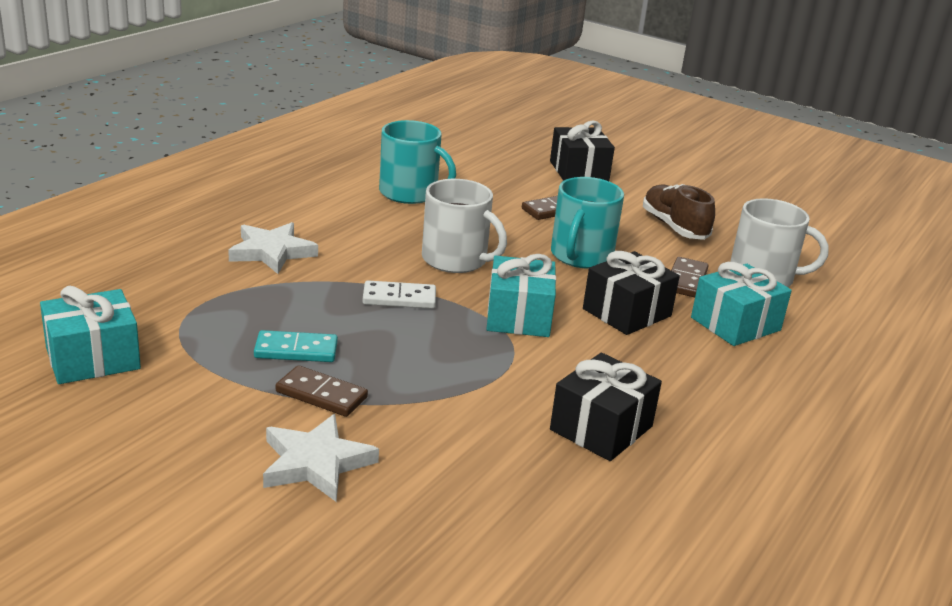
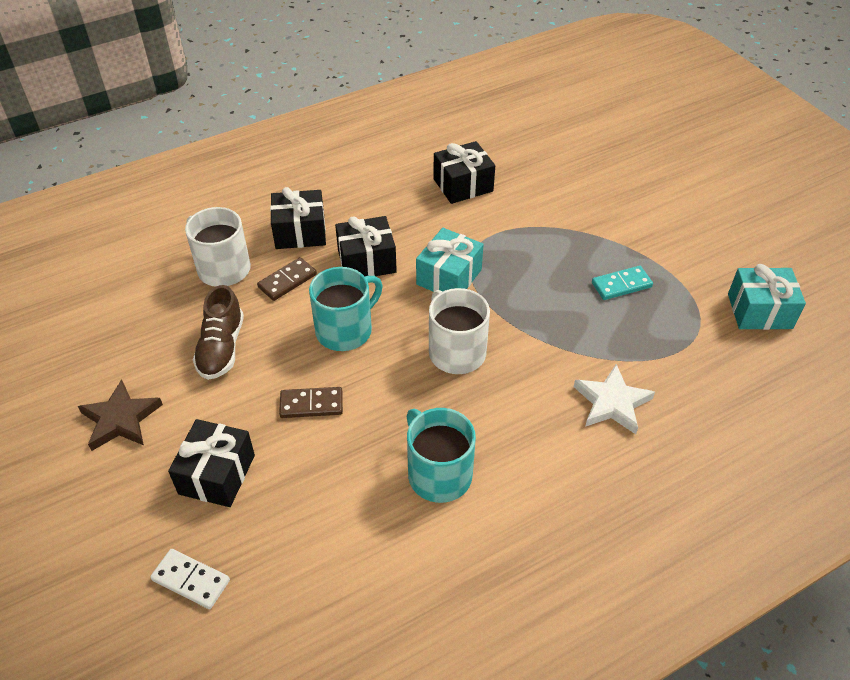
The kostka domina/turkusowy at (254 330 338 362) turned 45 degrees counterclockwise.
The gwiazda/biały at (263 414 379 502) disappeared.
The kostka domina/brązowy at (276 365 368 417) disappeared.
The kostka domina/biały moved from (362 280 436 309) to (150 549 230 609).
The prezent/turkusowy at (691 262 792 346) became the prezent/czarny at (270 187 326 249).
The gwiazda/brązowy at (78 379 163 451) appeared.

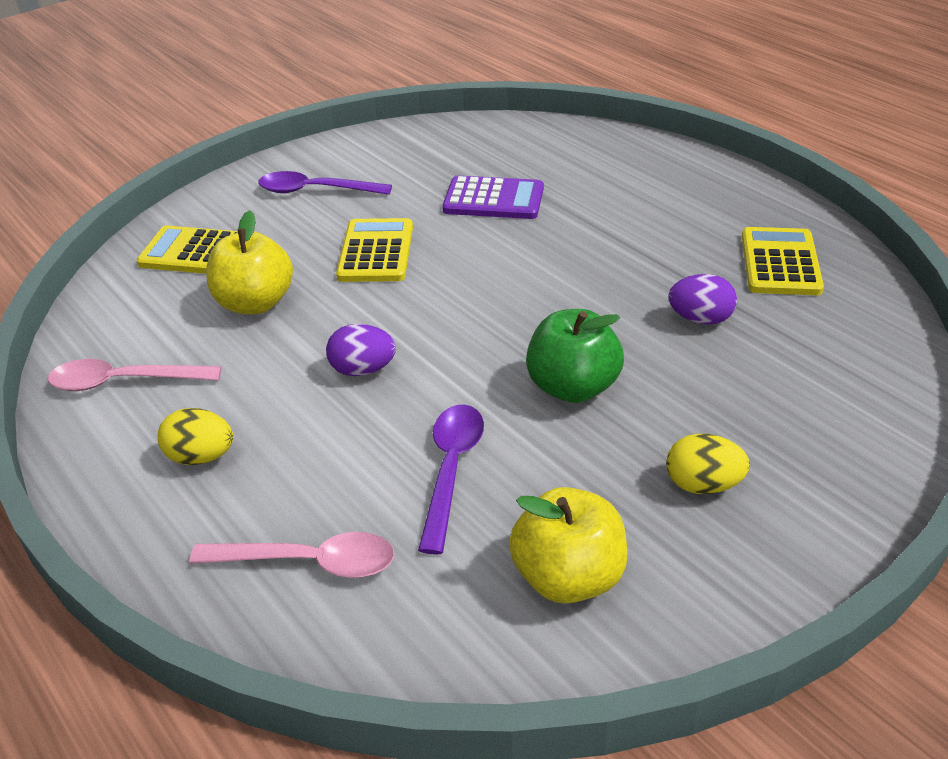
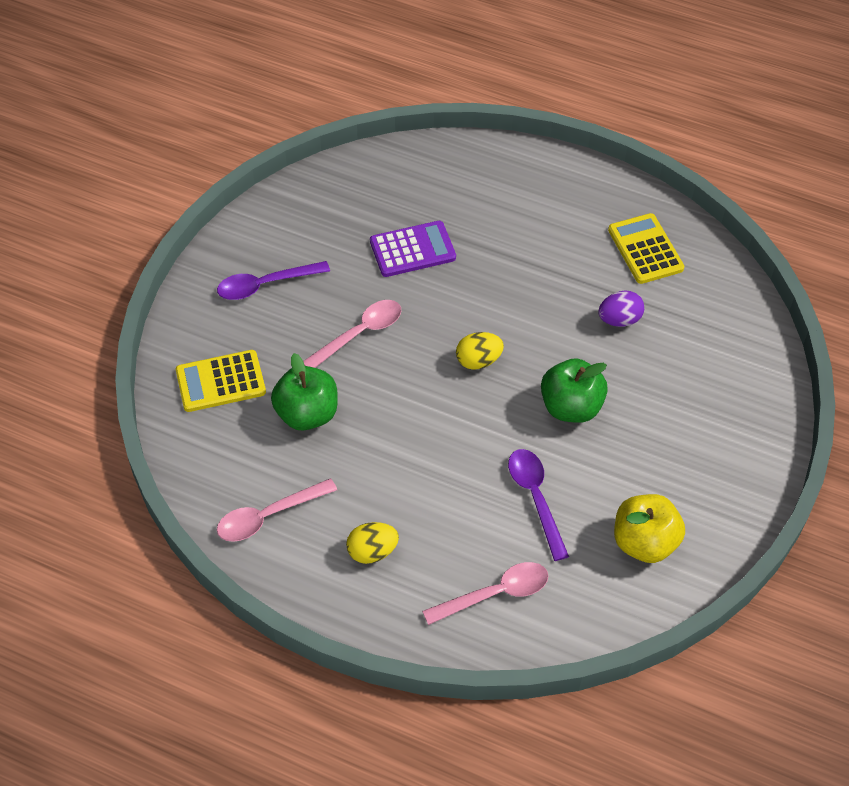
The jabłko/żółty at (206 210 293 314) became the jabłko/zielony at (271 353 338 431).
The jajko/fioletowy at (326 324 396 376) disappeared.
The kalkulator/żółty at (336 218 413 282) was replaced by the łyżka/różowy at (303 300 401 368).
The jajko/żółty moved from (666 434 750 494) to (456 332 504 370).

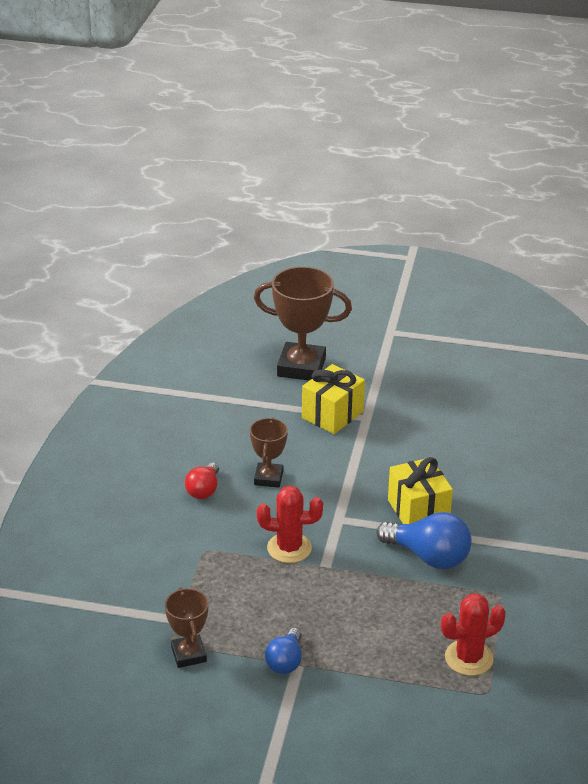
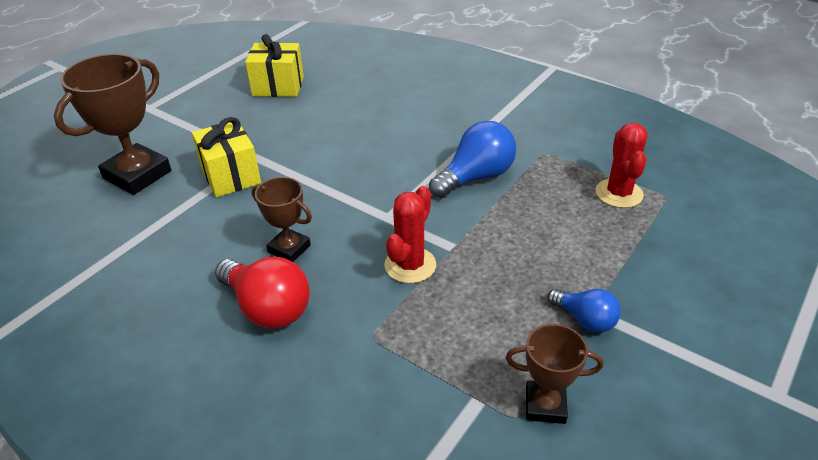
The żarówka/czerwony at (185 462 219 499) changed to 1.65 times the size.
The prezent/żółty moved from (388 457 453 524) to (245 34 304 97).

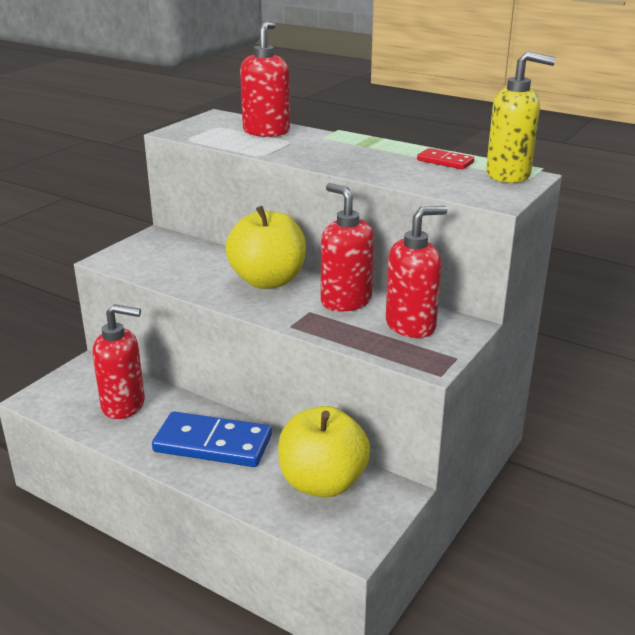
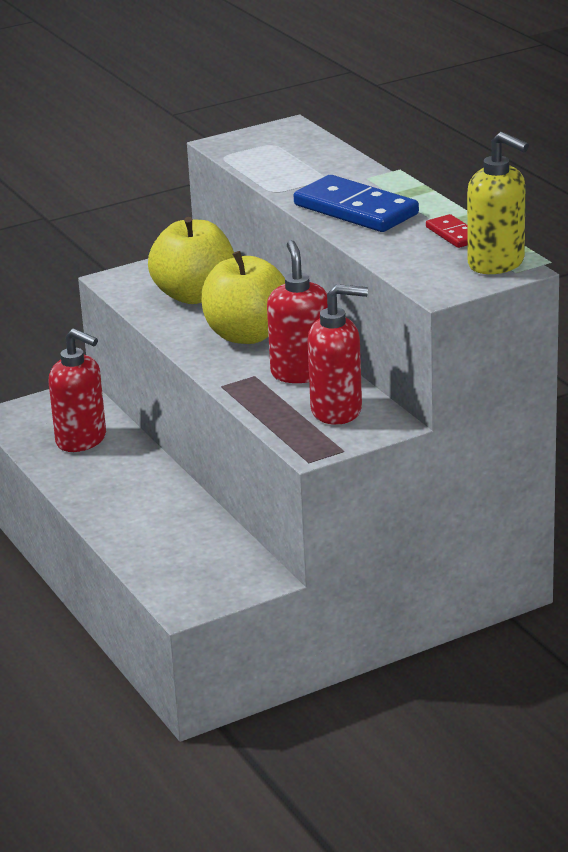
The kostka domina/niebieski moved from (152 411 272 467) to (294 175 419 232).
The dozownik mydła/czerwony at (240 21 290 137) disappeared.
The jabłko/żółty moved from (278 406 370 497) to (148 217 234 304).

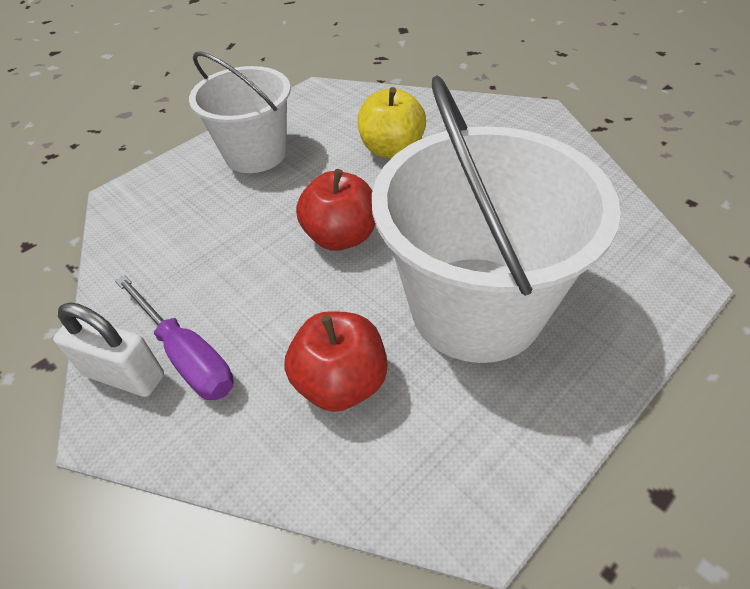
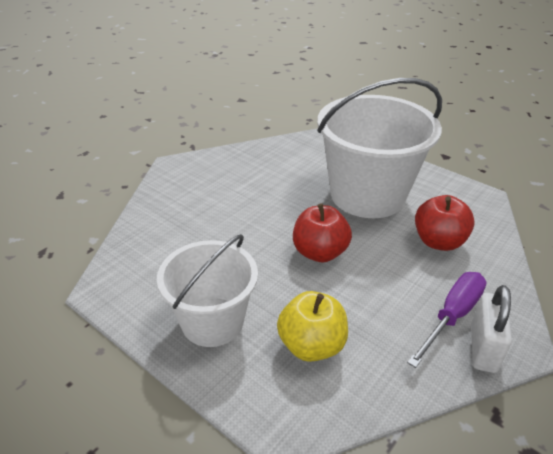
The jabłko/żółty moved from (357 87 426 158) to (277 291 348 362).

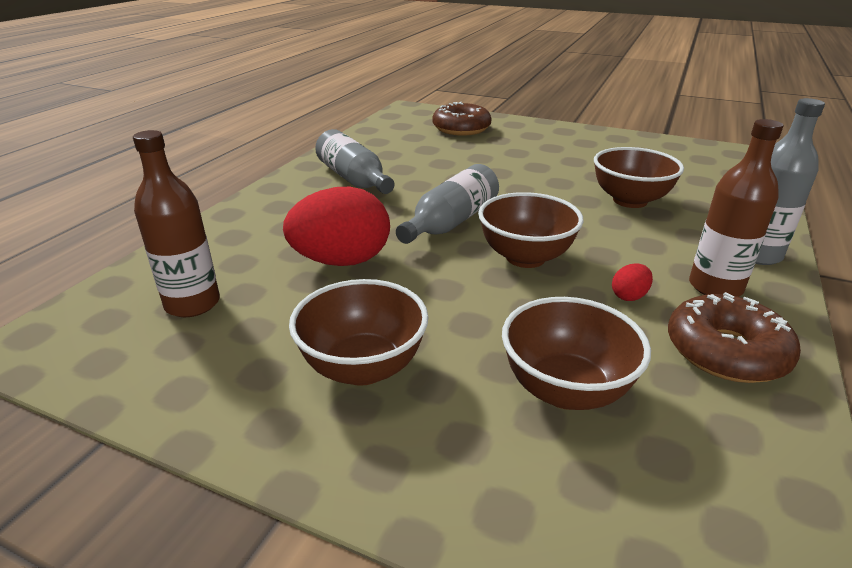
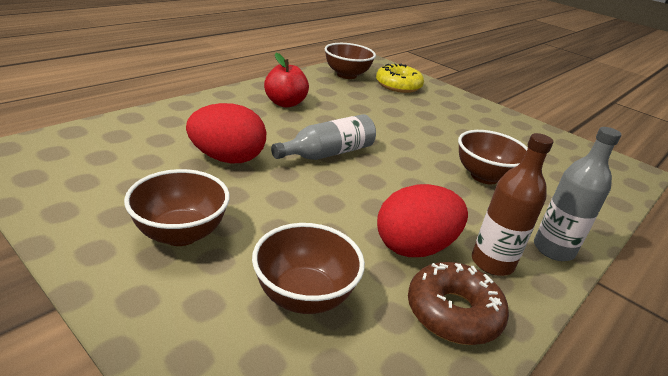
The butelka/brązowy at (133 130 220 317) disappeared.
The butelka/szary at (315 129 395 194) was replaced by the jabłko/czerwony at (264 53 309 108).
The donut/brązowy at (432 102 492 136) became the donut/żółty at (376 64 424 93).
The miska/brązowy moved from (478 192 584 268) to (325 43 376 79).
The jajko/czerwony at (612 264 653 301) changed to 2.43 times the size.

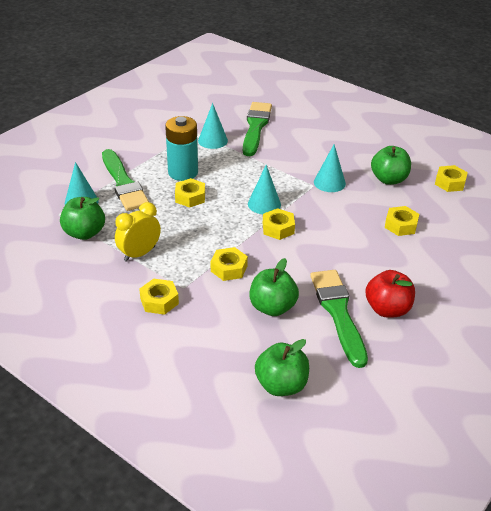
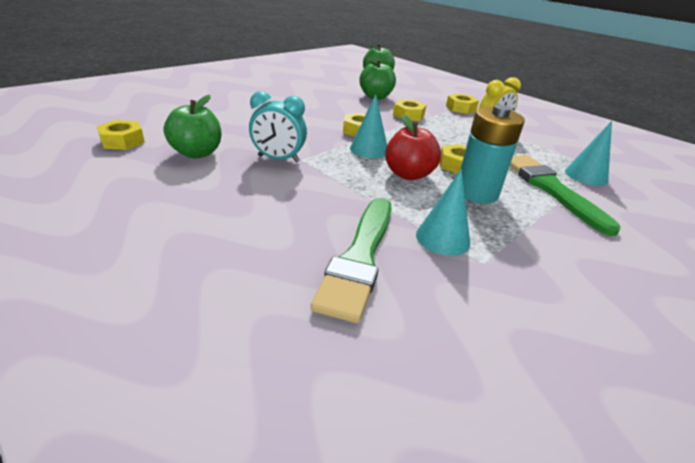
The jabłko/zielony at (60 197 105 240) disappeared.
The pędzel/zielony at (310 270 368 368) disappeared.
The stożek/turkusowy at (314 145 346 192) was replaced by the budzik/turkusowy at (249 91 307 162).
The jabłko/czerwony moved from (366 270 415 317) to (385 114 441 180).
The nakrętka/żółty at (385 206 419 236) disappeared.

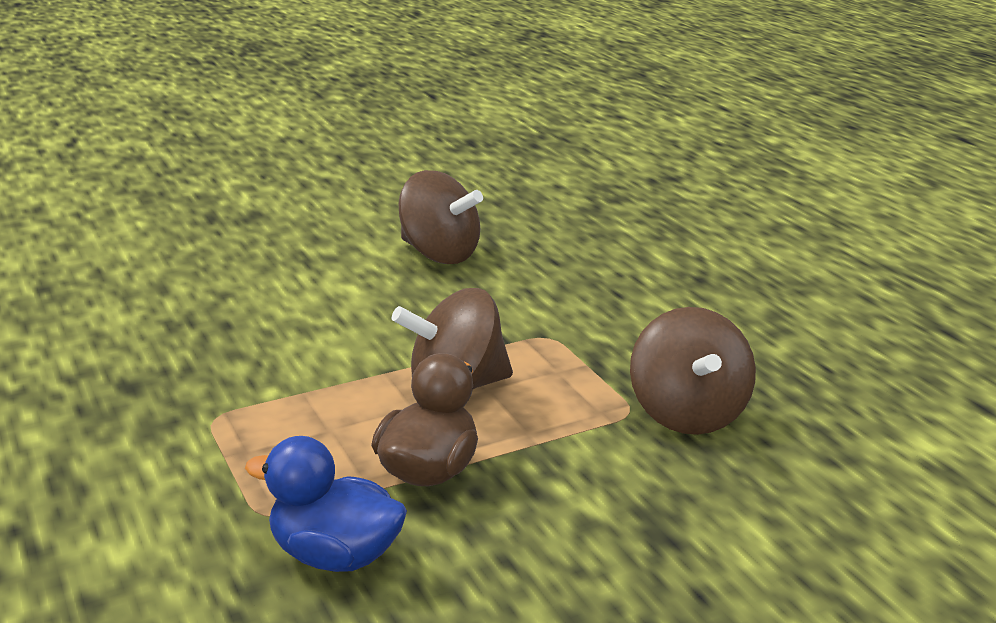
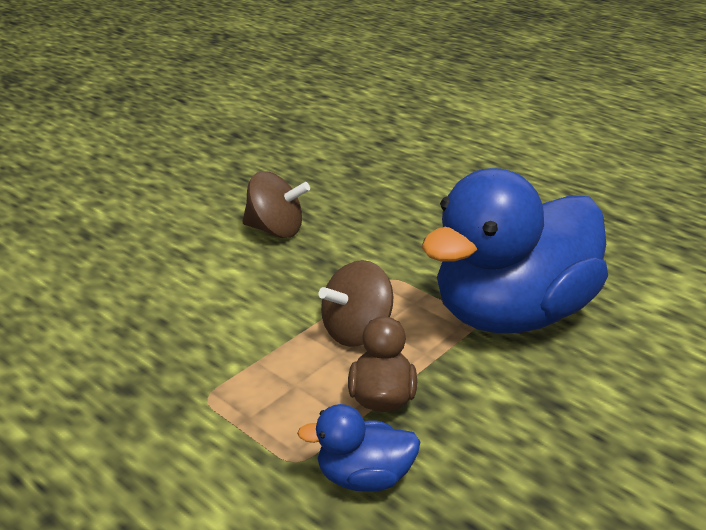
The bączek/brązowy at (630 307 756 435) was replaced by the kaczka/niebieski at (421 168 608 333).

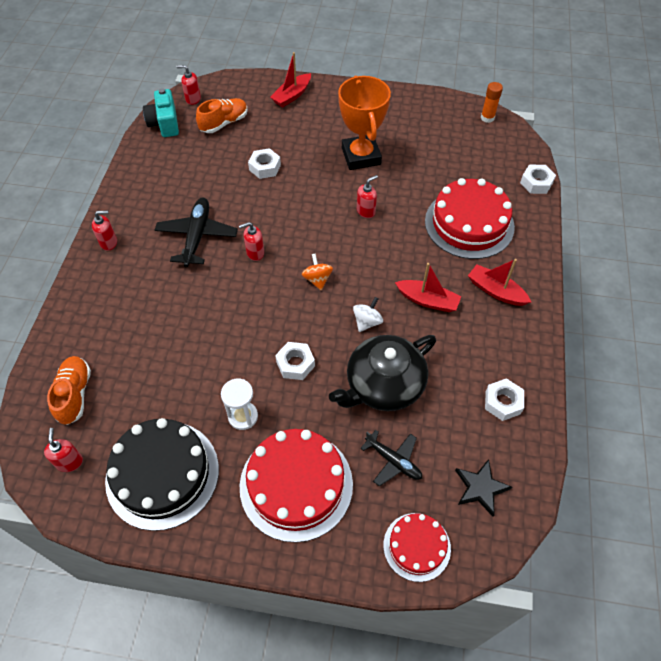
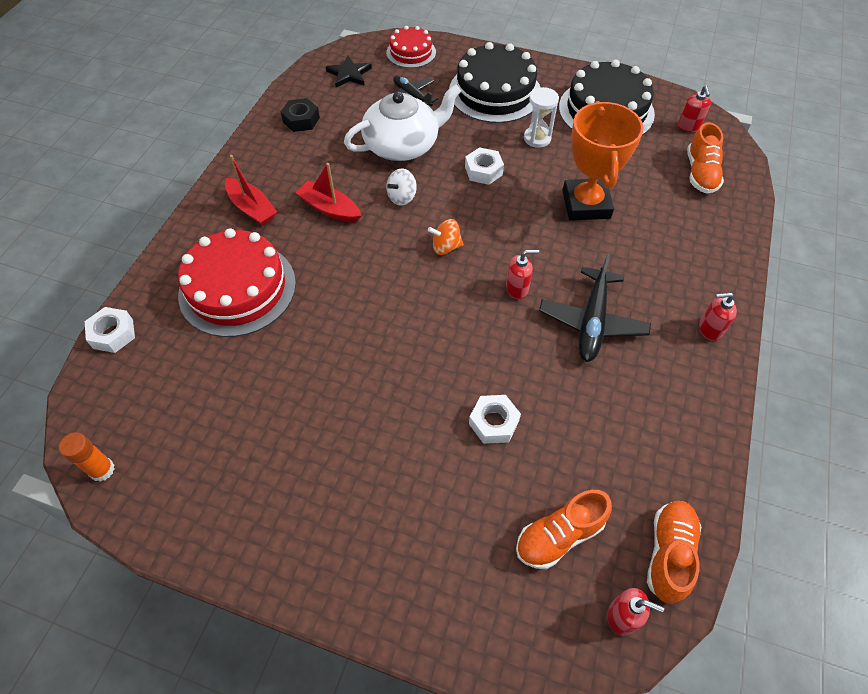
The aparat fotograficzny/turkusowy at (143 88 179 137) was replaced by the but/pomarańczowy at (647 501 701 604).
The tort/czerwony at (240 429 353 543) became the tort/czarny at (449 42 541 123).
The łódka/czerwony at (270 52 311 107) disappeared.
The bączek/pomarańczowy at (302 253 333 290) turned 90 degrees clockwise.
The imbryk/czarny at (329 335 436 411) became the imbryk/biały at (344 84 461 161).
The puchar/pomarańczowy moved from (338 76 391 170) to (562 101 644 221).
The dozownik mydła/czerwony at (357 175 378 218) disappeared.
The nakrętka/biały at (485 378 524 421) became the nakrętka/czarny at (281 98 320 132).

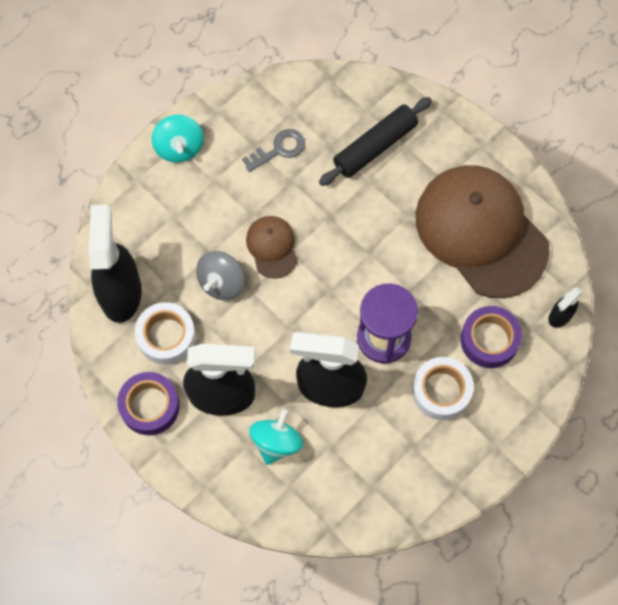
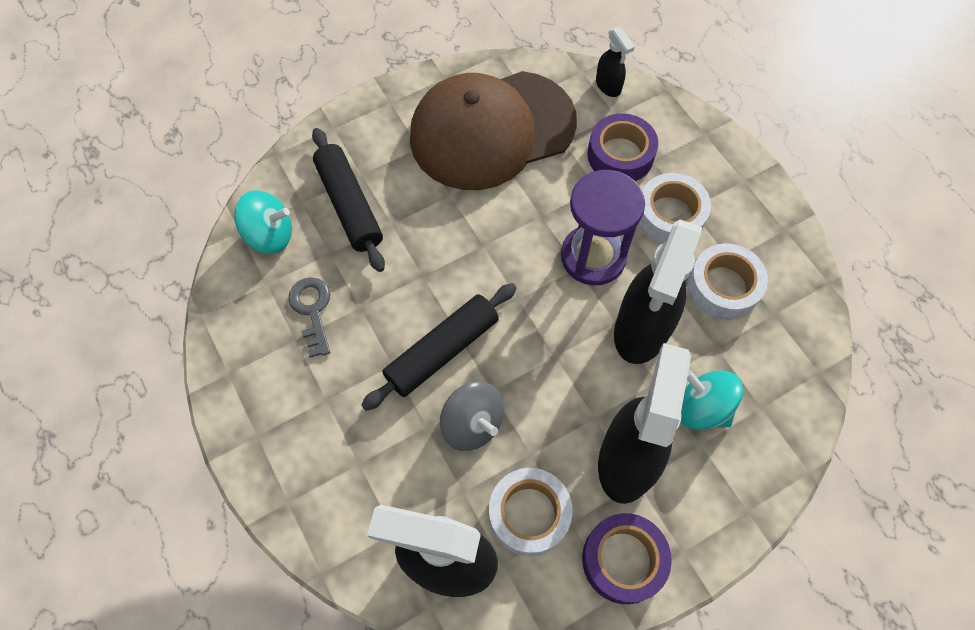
The bączek/turkusowy moved from (152 115 204 163) to (234 190 292 254).
The czapka/brązowy at (246 216 298 279) was replaced by the wałek do ciasta/czarny at (361 283 517 411).
The taśma klejąca/biały at (688 243 768 320) appeared.

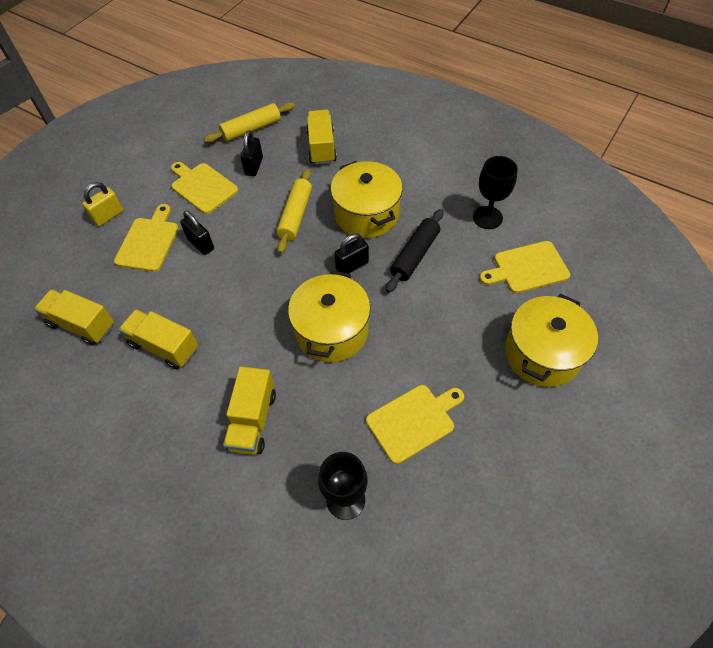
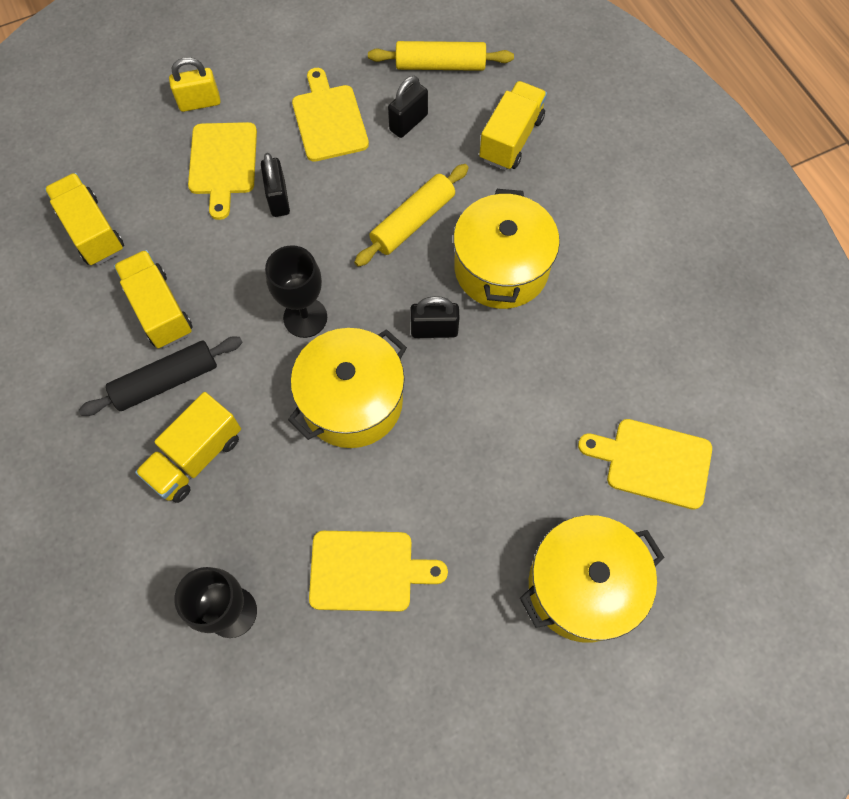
The deska do krojenia/żółty at (114 204 179 272) turned 135 degrees clockwise.
The wałek do ciasta/czarny moved from (386 209 444 293) to (79 337 243 416).
The kielich/czarny moved from (473 156 518 229) to (265 245 327 338).

